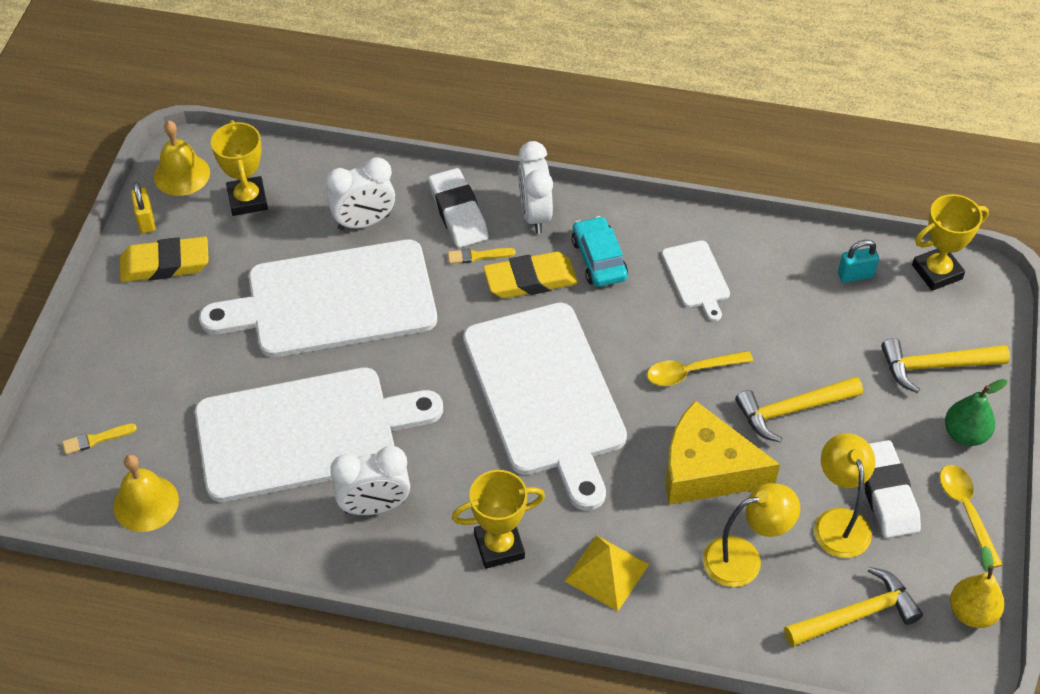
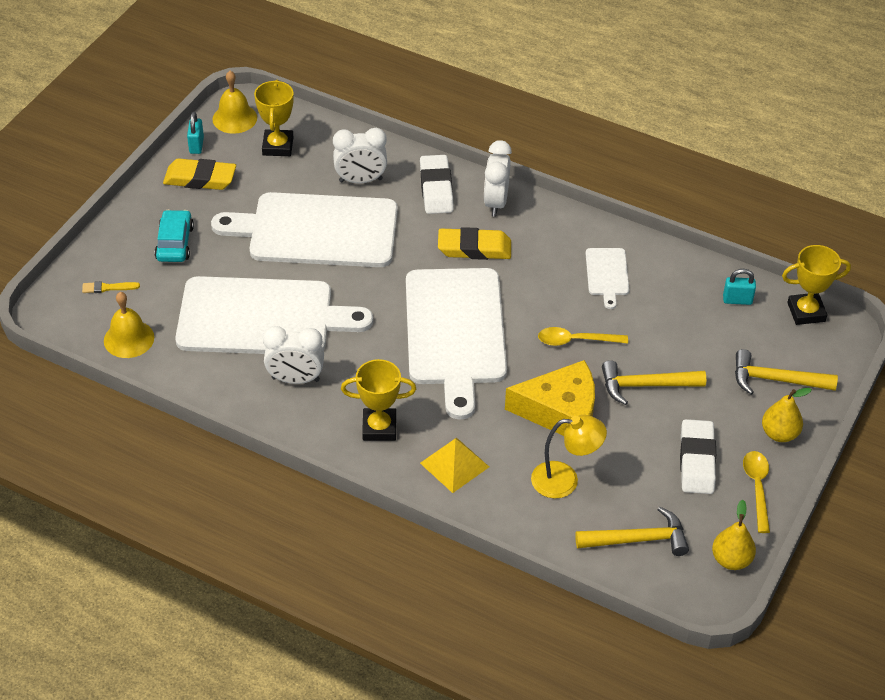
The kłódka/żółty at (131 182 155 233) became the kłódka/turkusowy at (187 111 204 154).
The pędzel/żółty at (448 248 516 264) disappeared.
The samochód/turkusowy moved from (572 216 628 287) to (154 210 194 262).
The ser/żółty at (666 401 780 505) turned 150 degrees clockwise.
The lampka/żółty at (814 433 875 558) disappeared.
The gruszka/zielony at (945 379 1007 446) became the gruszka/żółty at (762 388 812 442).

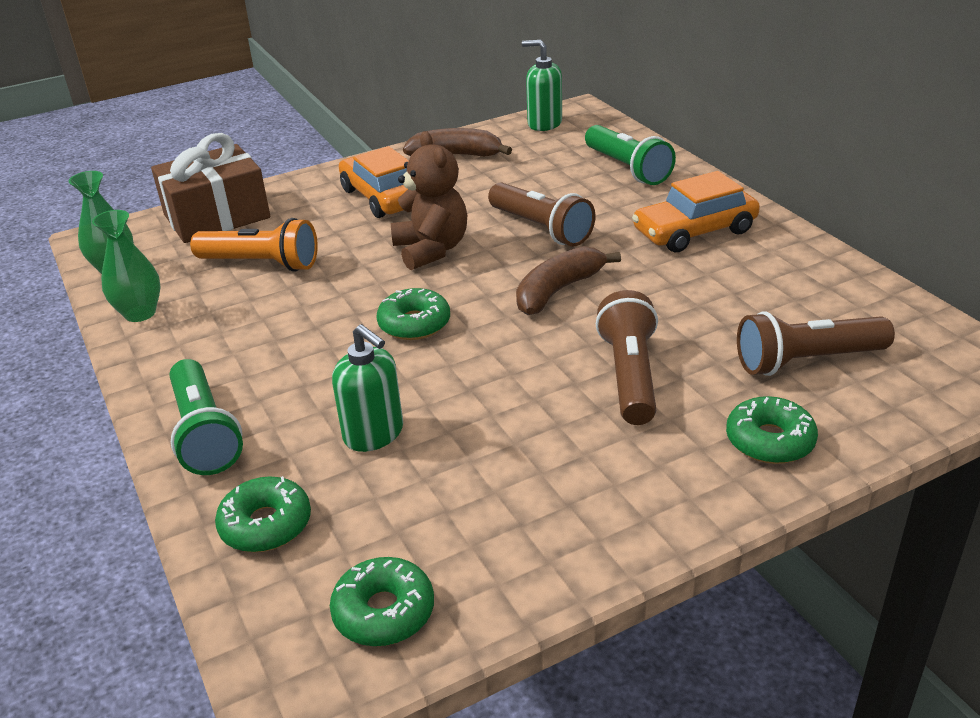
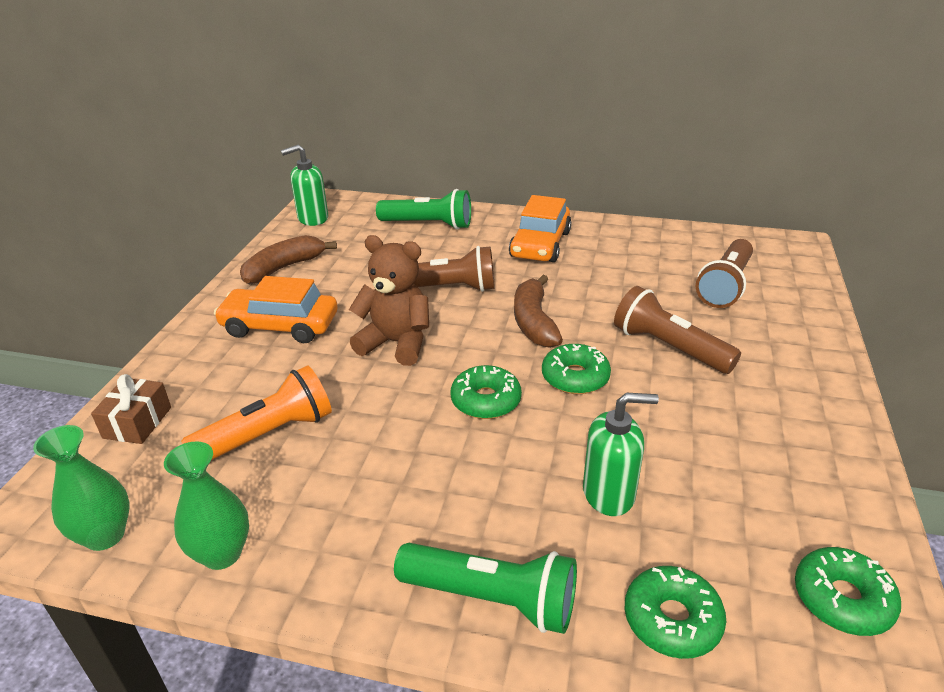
The prezent/brązowy at (151 133 270 243) changed to 0.52 times the size.
The donut/zielony moved from (726 396 818 464) to (542 344 611 394).

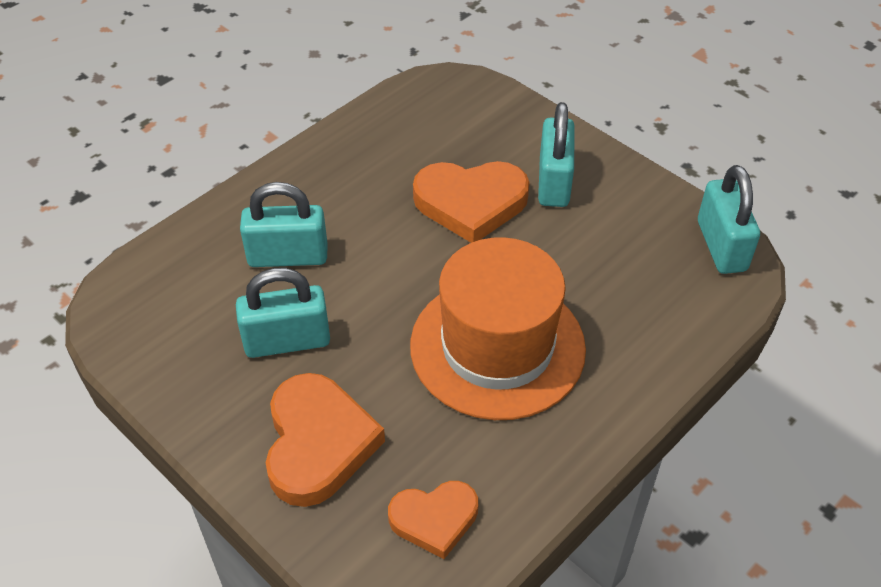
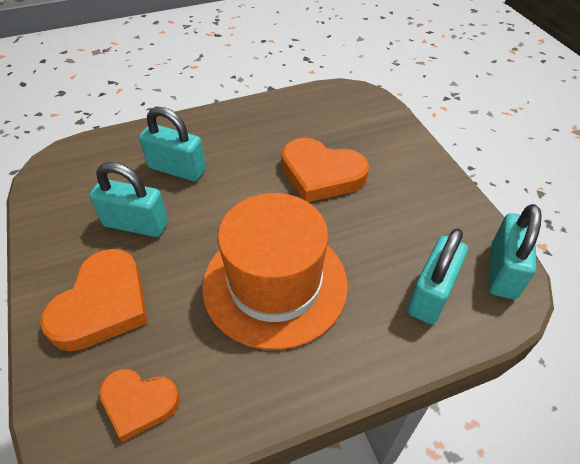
The kłódka/turkusowy moved from (538 102 575 207) to (408 228 468 324).

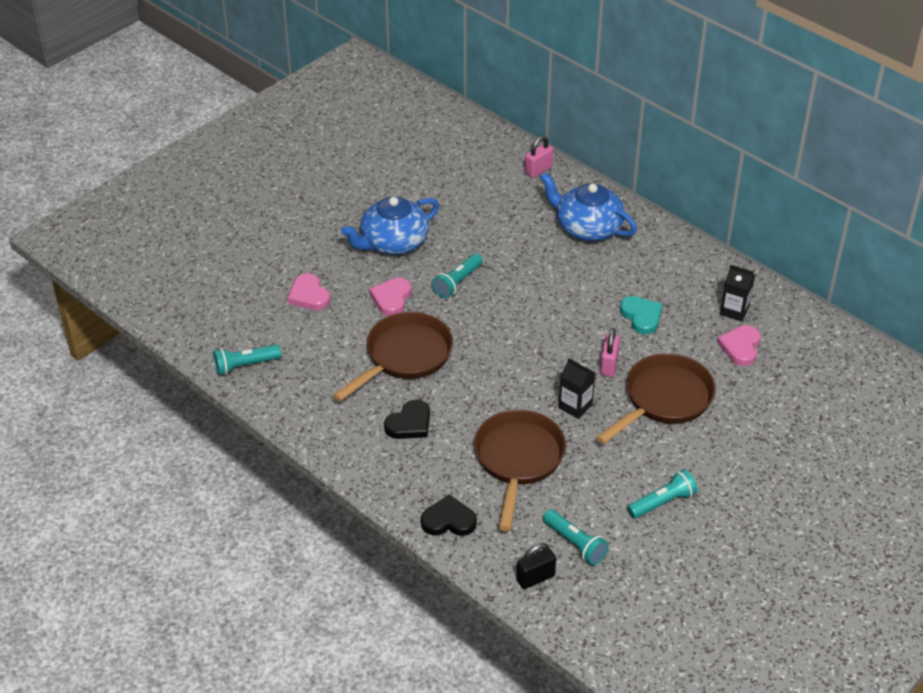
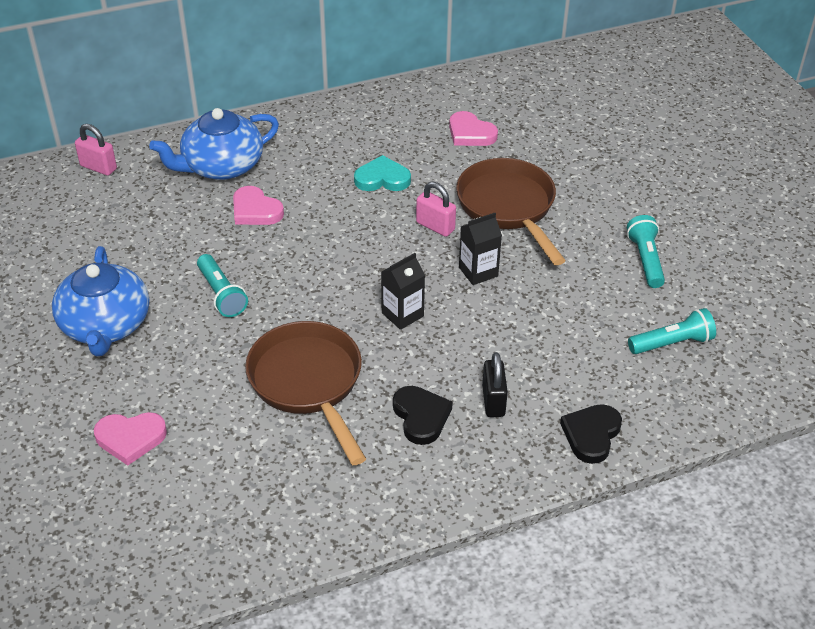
The latarka/turkusowy at (213 345 281 375) disappeared.
The serce/różowy moved from (369 278 412 316) to (233 186 284 225).
The patelnia/brązowy at (474 410 566 531) disappeared.
The kłódka/czarny moved from (516 543 556 589) to (482 352 508 417).
The kłódka/różowy at (525 136 554 178) turned 45 degrees counterclockwise.
The karton mleka/czarny moved from (720 265 755 321) to (381 253 425 330).

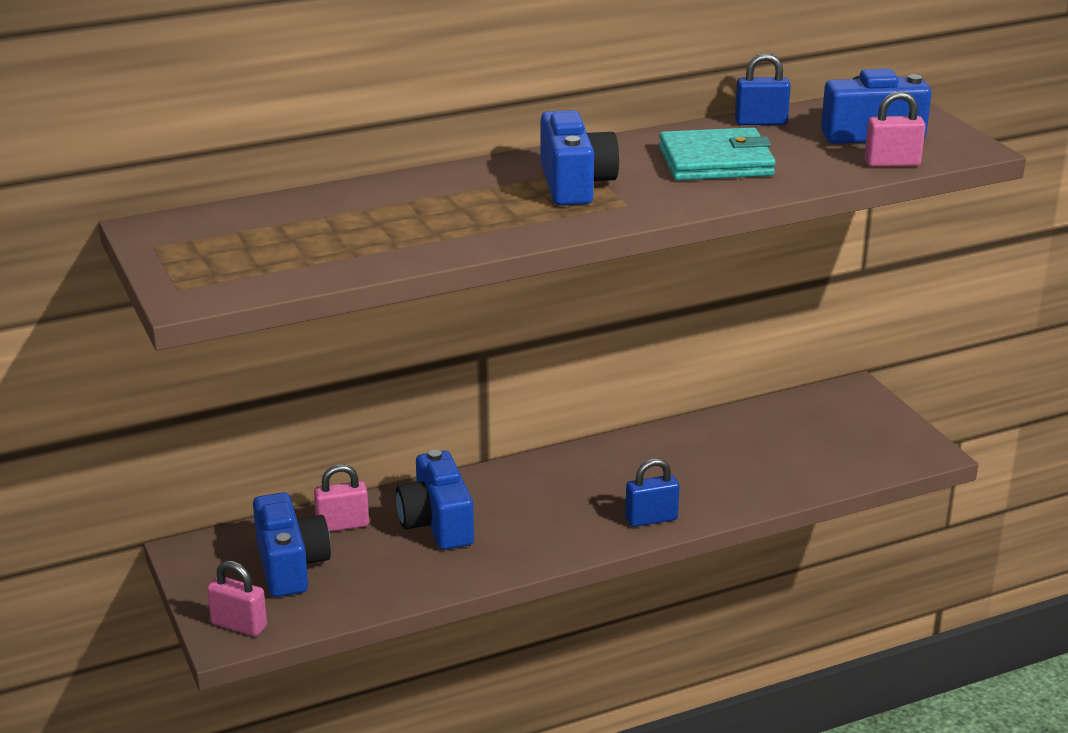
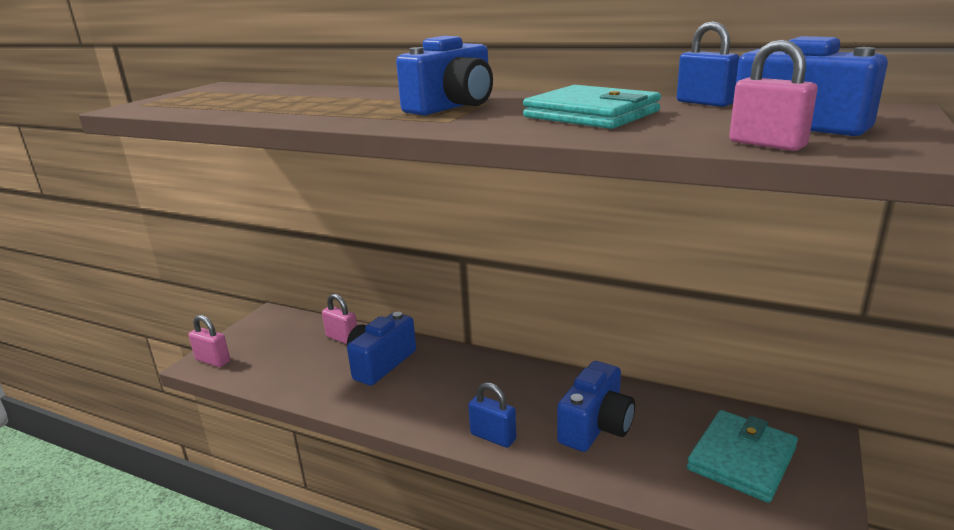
The kłódka/różowy at (207 561 267 636) turned 45 degrees counterclockwise.
The aparat fotograficzny/niebieski moved from (253 492 331 597) to (557 361 635 452).
The portfel/turkusowy at (687 410 798 503) appeared.

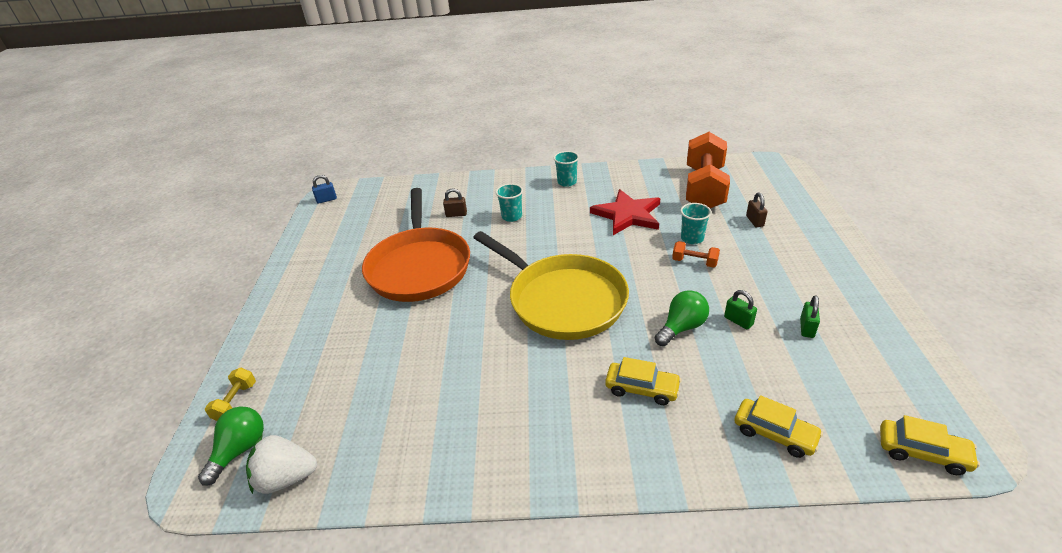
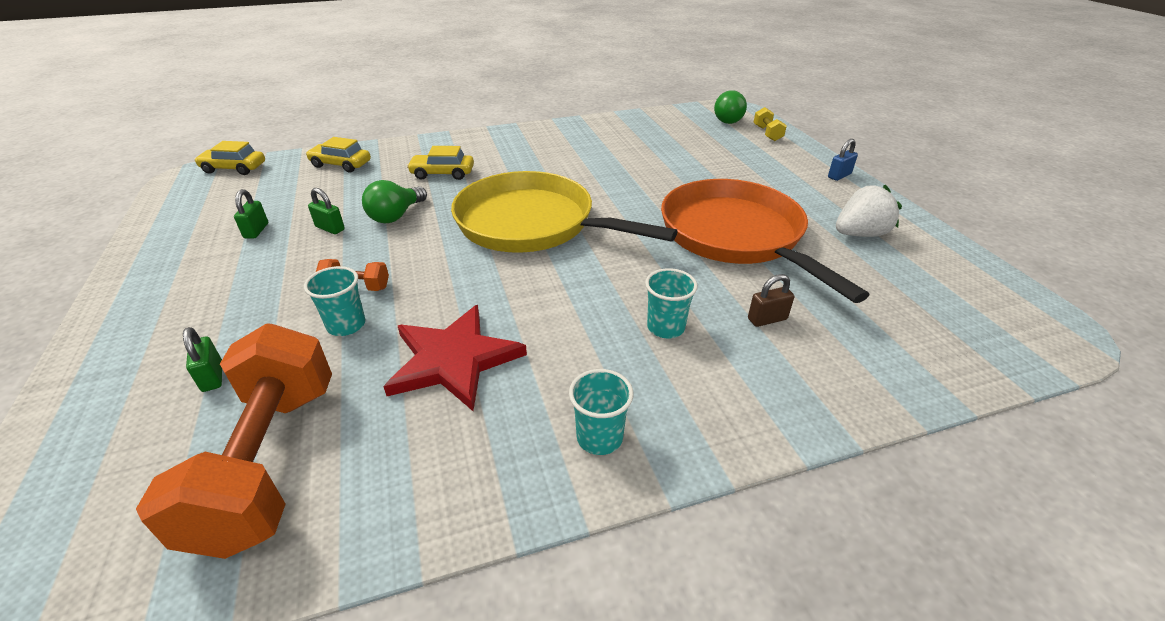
The truskawka/biały moved from (246 435 317 494) to (836 184 902 237).
The kłódka/niebieski moved from (312 175 337 204) to (828 139 858 181).
The kłódka/brązowy at (746 192 767 227) became the kłódka/zielony at (183 327 222 392).

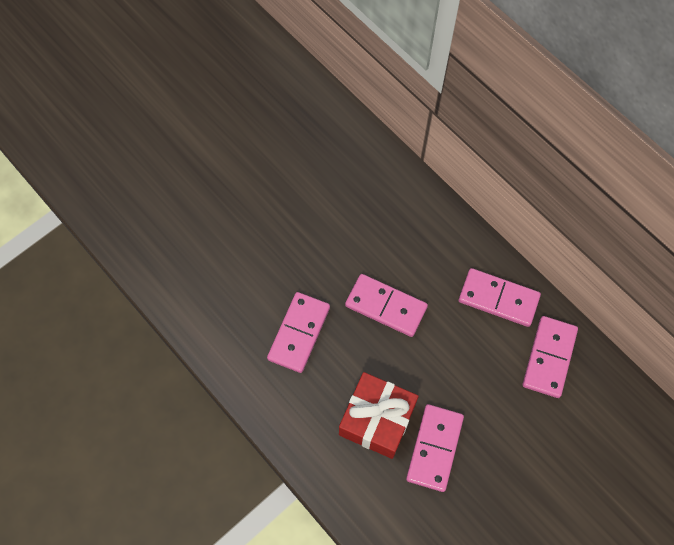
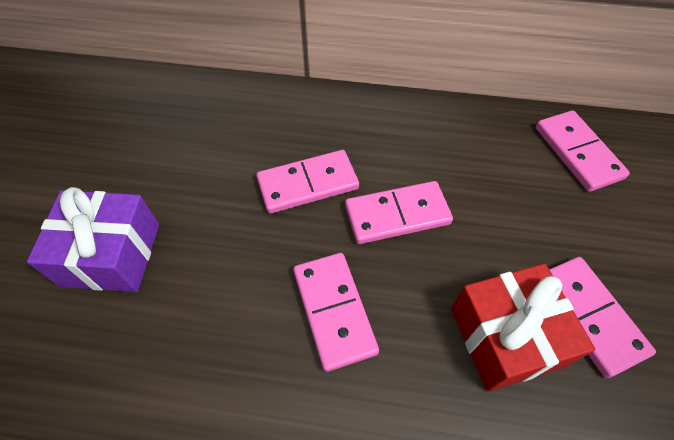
The kostka domina/różowy moved from (459 268 541 327) to (256 150 359 214).
The prezent/fioletowy at (27 187 159 292) appeared.

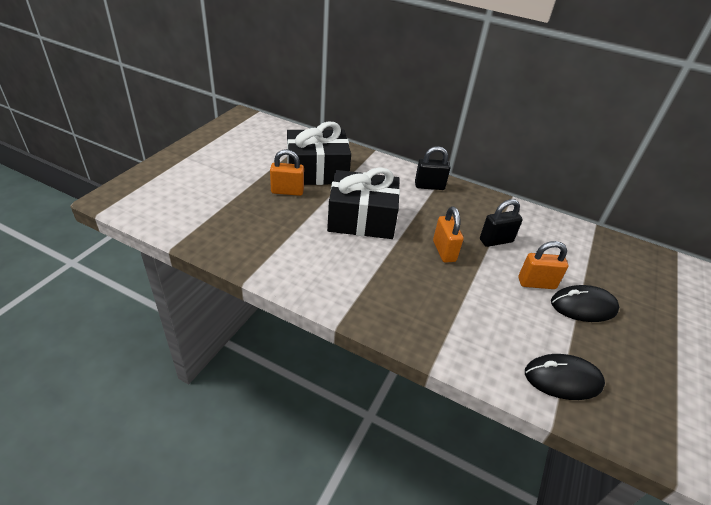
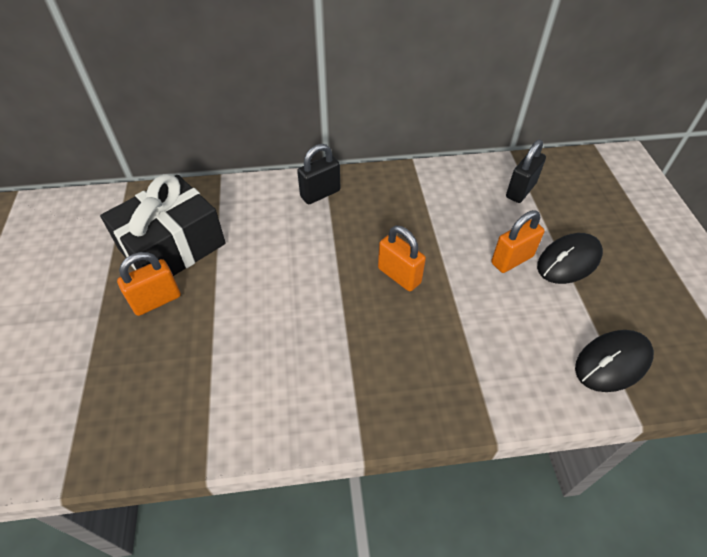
The prezent/czarny at (327 167 400 239) disappeared.
The kłódka/czarny moved from (480 199 523 247) to (506 140 546 203).

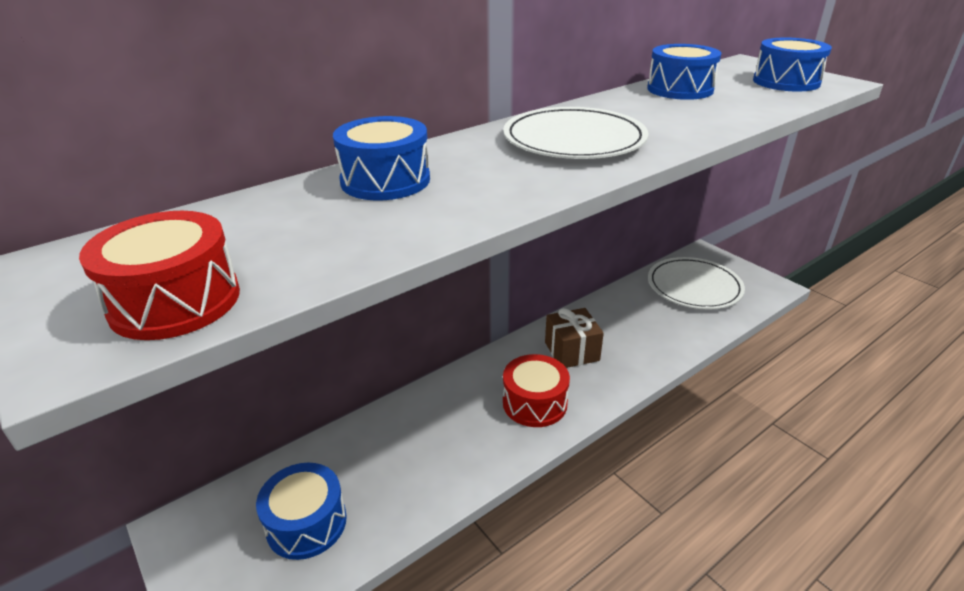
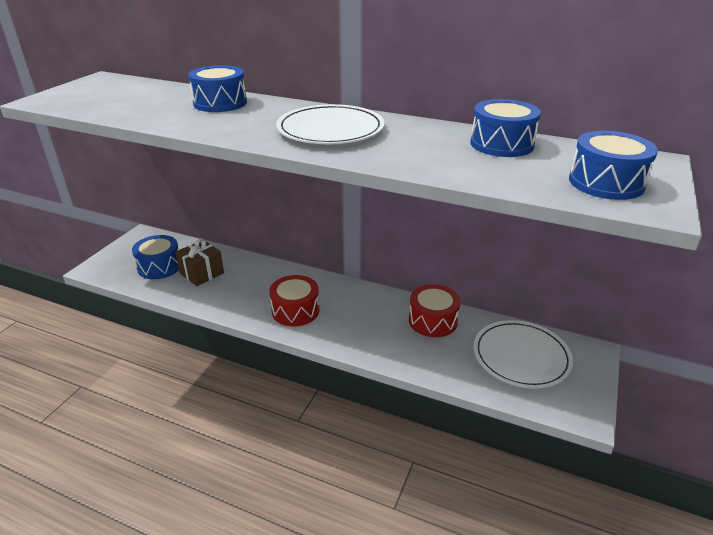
The bęben/czerwony moved from (79 211 240 340) to (409 284 460 337).
The prezent/brązowy moved from (545 308 604 368) to (175 239 224 286).

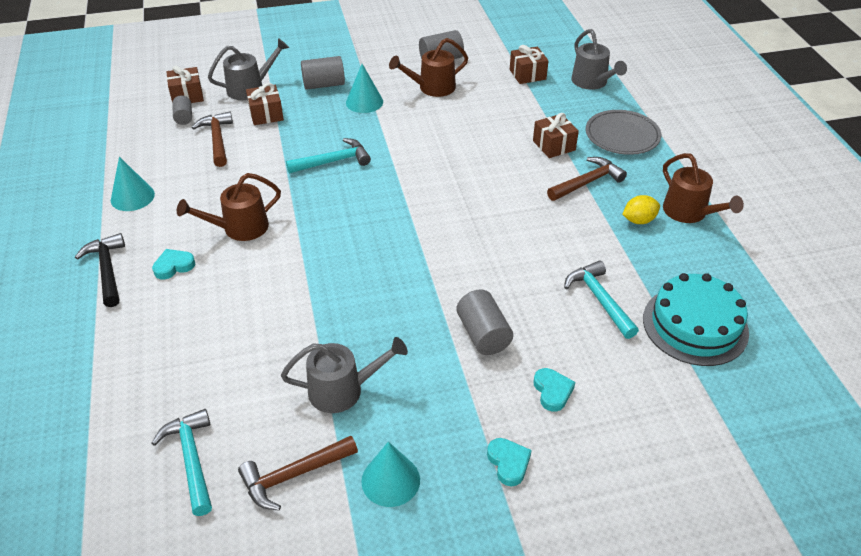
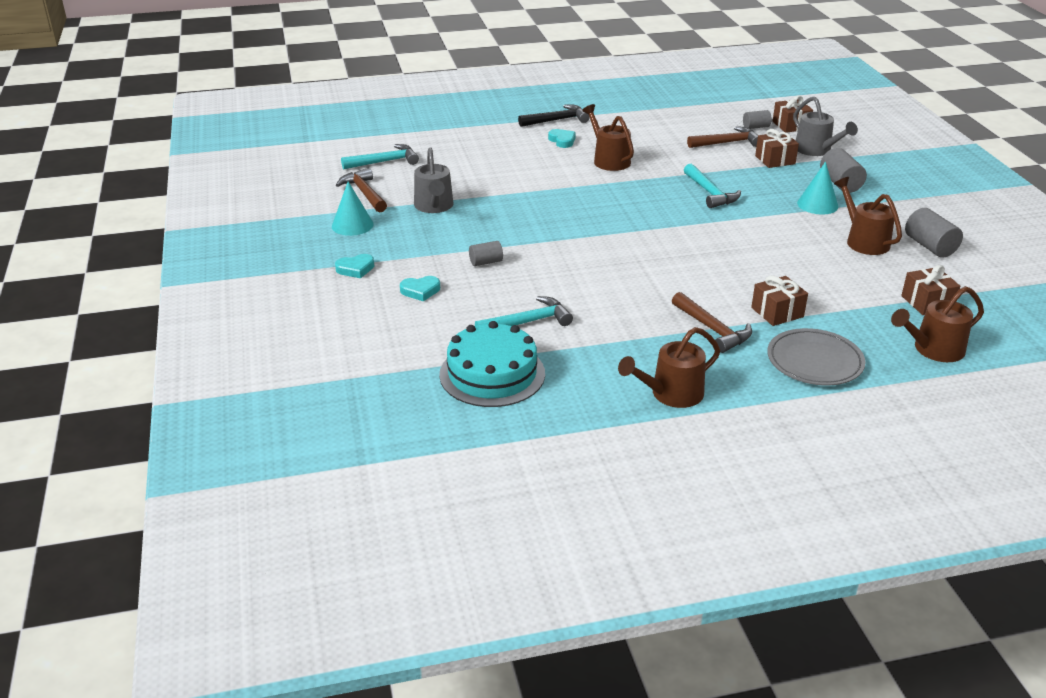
The stożek/turkusowy at (111 157 155 211) disappeared.
The walec/szary at (457 289 513 355) changed to 0.62 times the size.
The konewka/szary at (571 29 627 90) became the konewka/brązowy at (891 286 984 362).
The cytryna/żółty at (622 195 660 224) disappeared.

